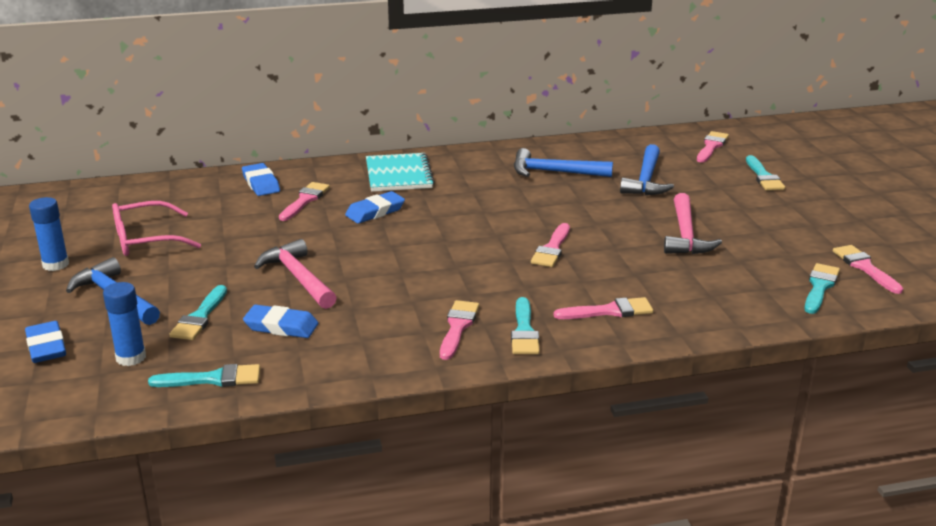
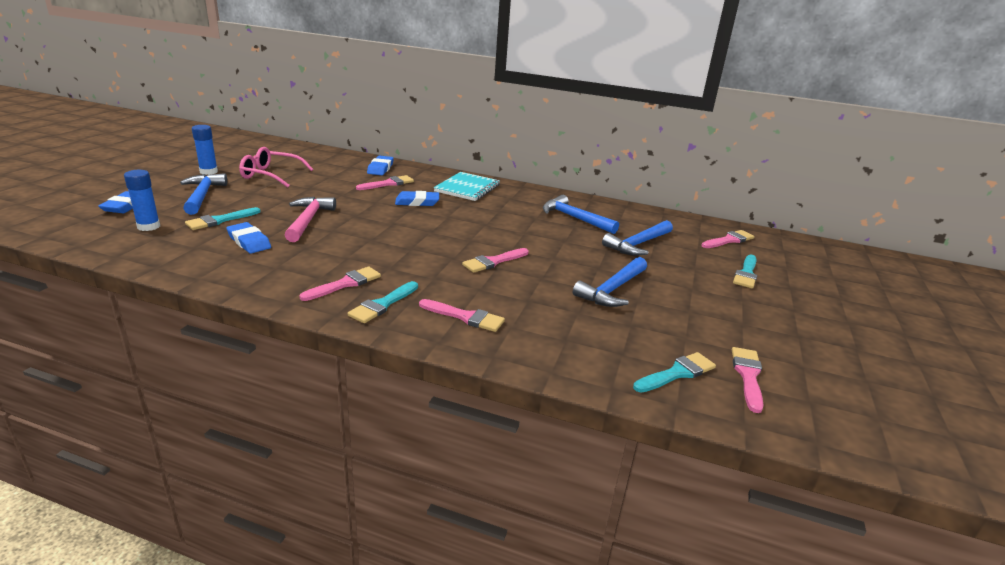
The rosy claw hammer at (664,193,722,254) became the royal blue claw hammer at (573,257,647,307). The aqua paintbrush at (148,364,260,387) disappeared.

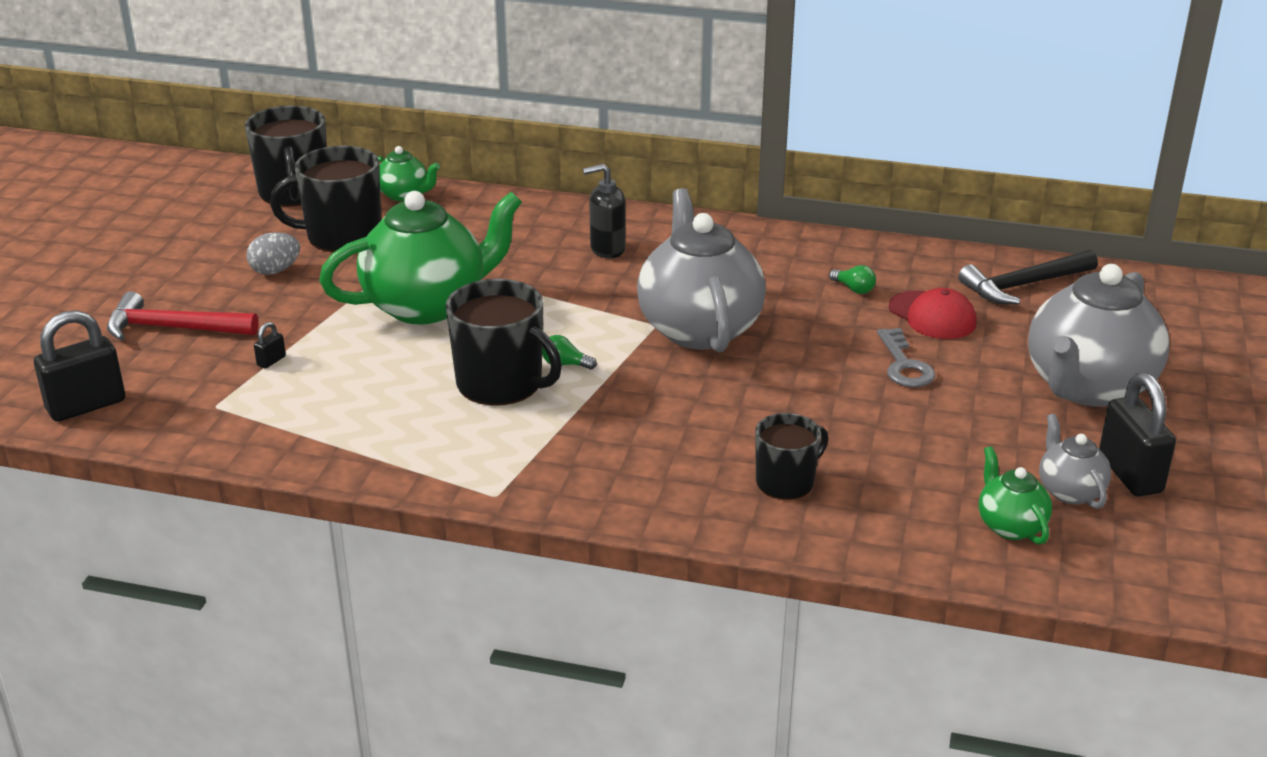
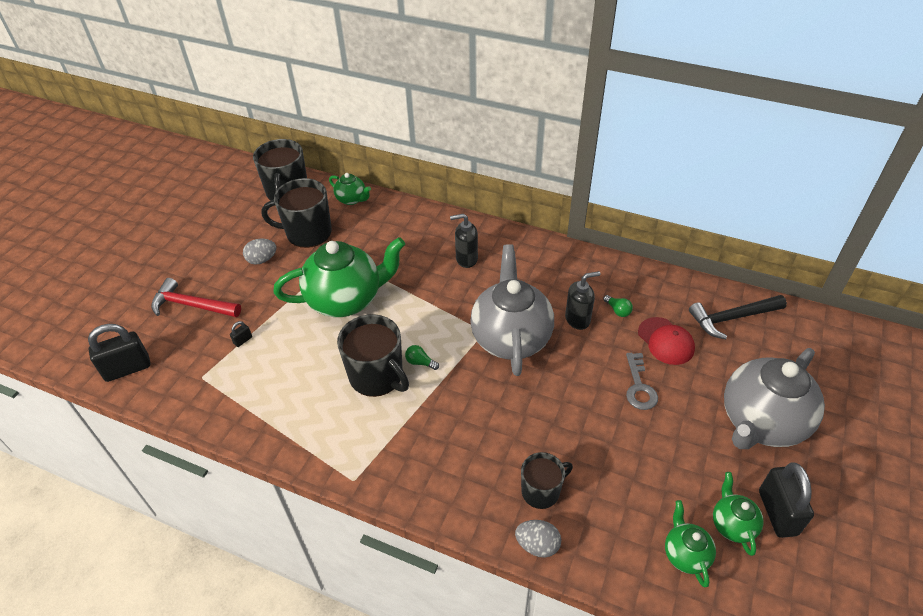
The ash-grey china teapot at (1039,414,1111,509) became the leaf-green china teapot at (713,472,764,556). The jet-black soap pump at (565,271,601,330) appeared. The ash-grey egg shape at (515,520,561,558) appeared.

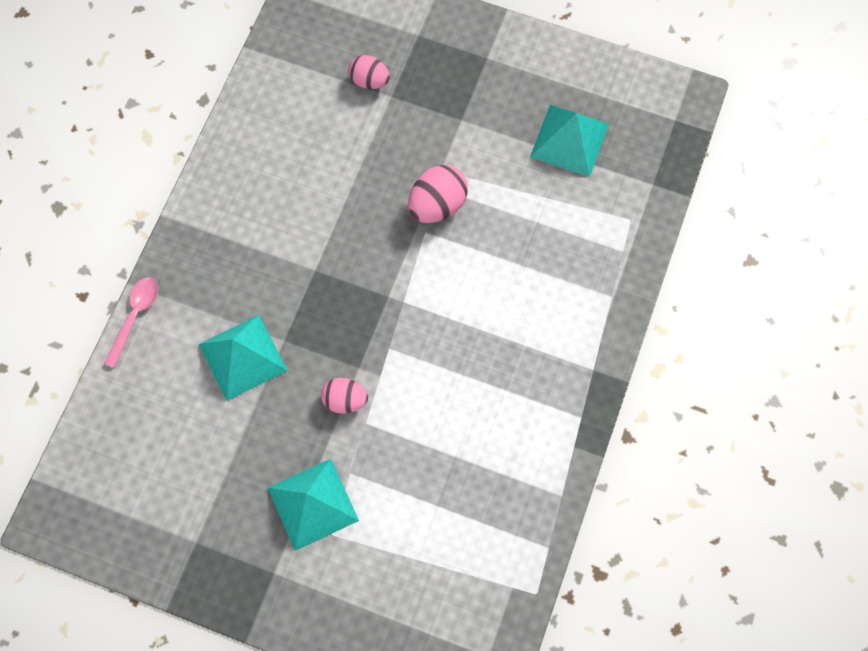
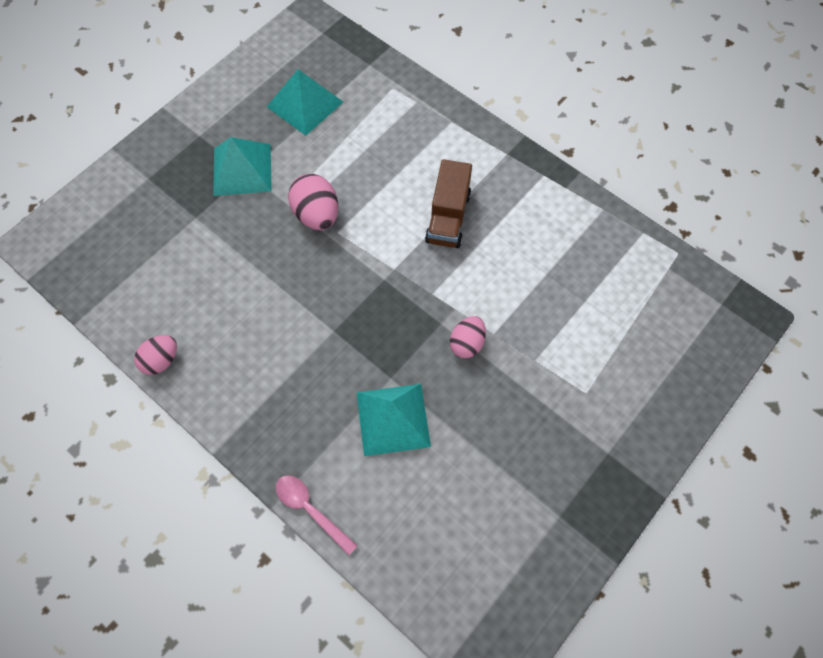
The rosy egg shape moved from (348,55,390,89) to (134,335,177,375). The aqua solid pyramid moved from (268,459,359,551) to (213,137,272,196). The dark brown toy truck at (425,159,472,248) appeared.

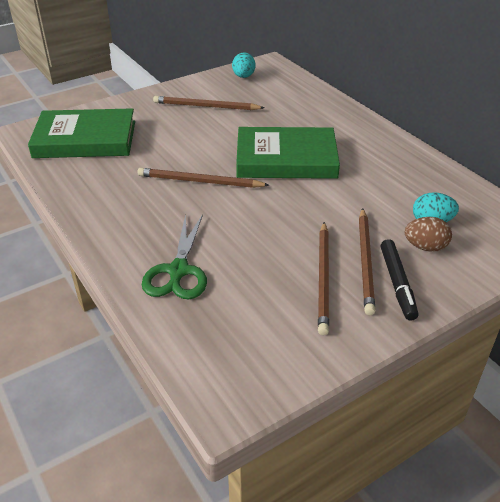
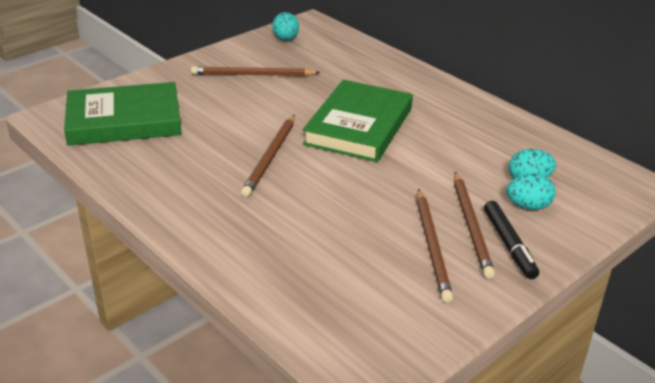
The leaf-green hardcover at (236,127,340,179) turned 60 degrees counterclockwise. The dark brown lead pencil at (137,168,269,188) turned 75 degrees counterclockwise. The leaf-green shears at (141,214,207,299) disappeared. The dark brown egg shape at (405,217,452,252) became the aqua egg shape at (506,173,556,210).

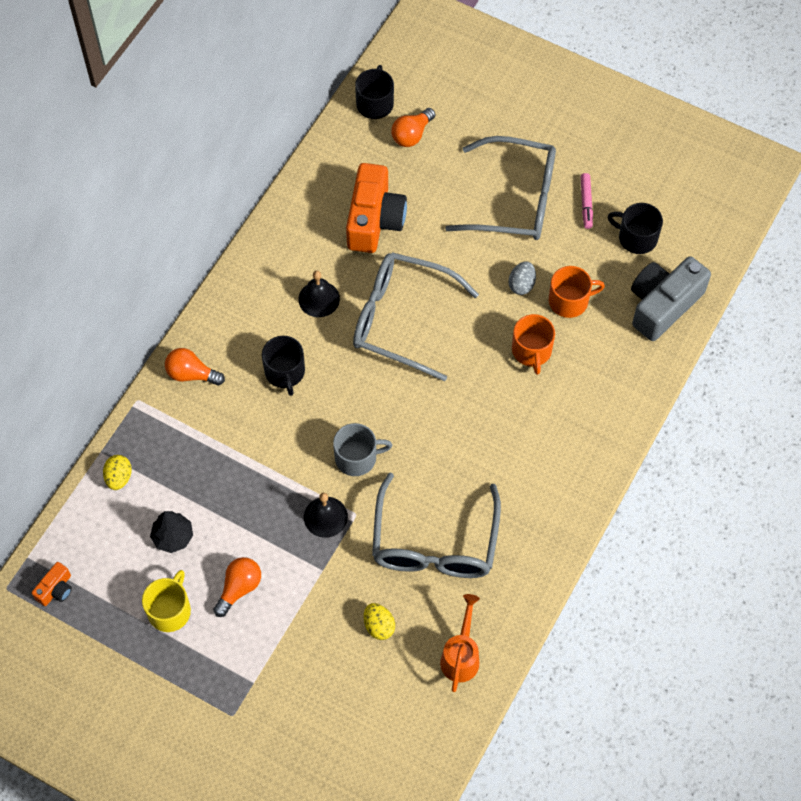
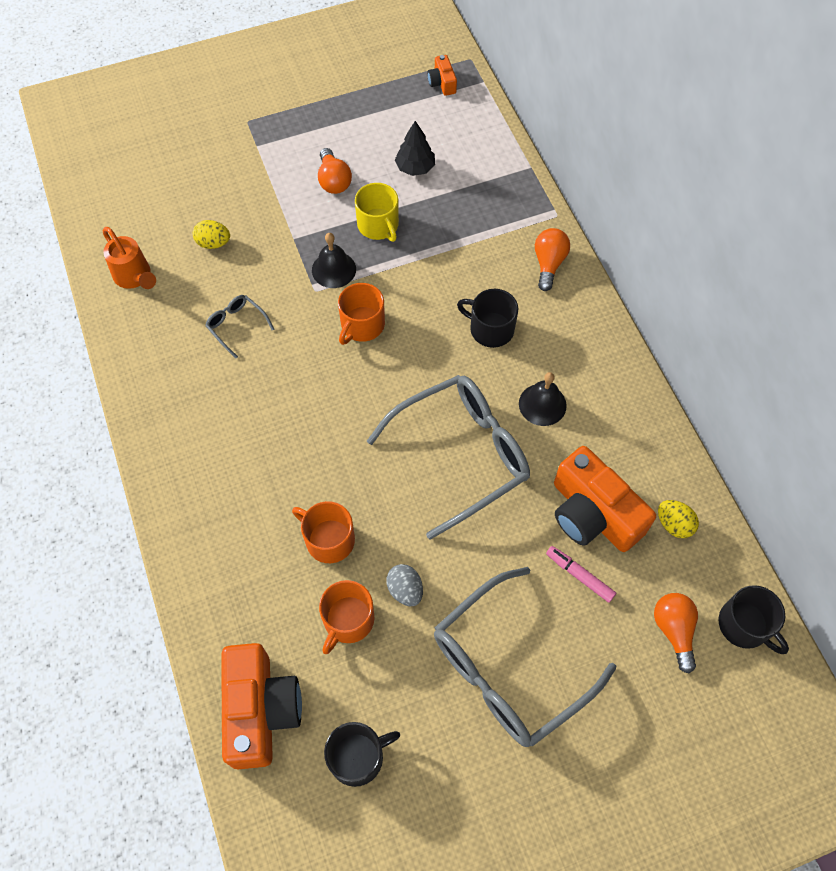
The rosy marker pen moved from (580,173,593,229) to (546,546,616,603). The ash-grey photo camera at (631,256,711,341) became the bright orange photo camera at (221,643,302,770). The bright orange bulb at (165,348,225,386) turned 45 degrees counterclockwise. The ash-grey mug at (333,423,392,476) became the bright orange mug at (338,283,385,345). The golden egg shape moved from (103,455,132,490) to (658,500,699,538). The ash-grey spectacles at (372,472,501,578) changed to 0.43 times the size. The golden mug moved from (142,570,191,632) to (355,183,399,242).

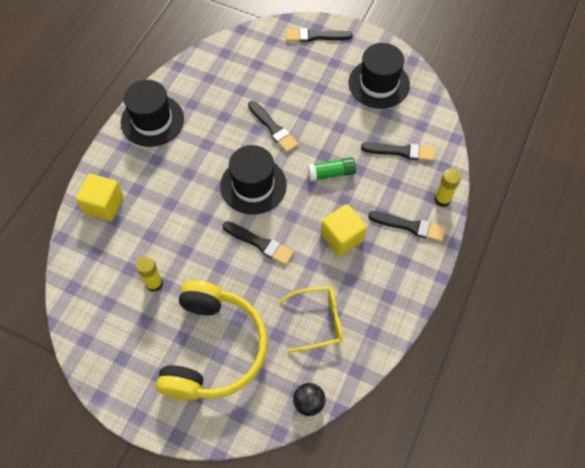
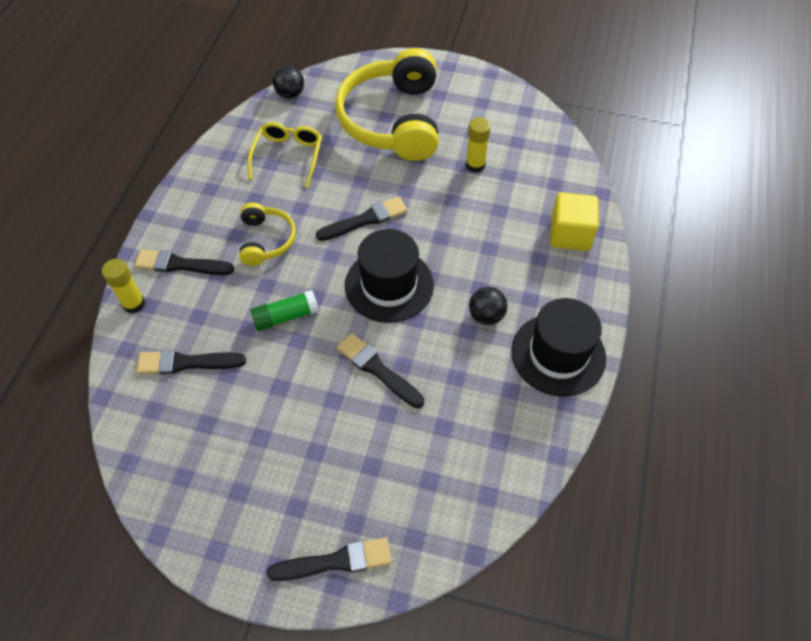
The jet-black tall hat at (349,43,410,109) disappeared. The golden solid cube at (321,204,367,256) was replaced by the golden over-ear headphones at (239,202,296,266). The jet-black paintbrush at (223,221,294,265) turned 135 degrees clockwise. The golden spectacles at (280,286,343,353) turned 120 degrees clockwise. The jet-black play ball at (469,287,508,325) appeared.

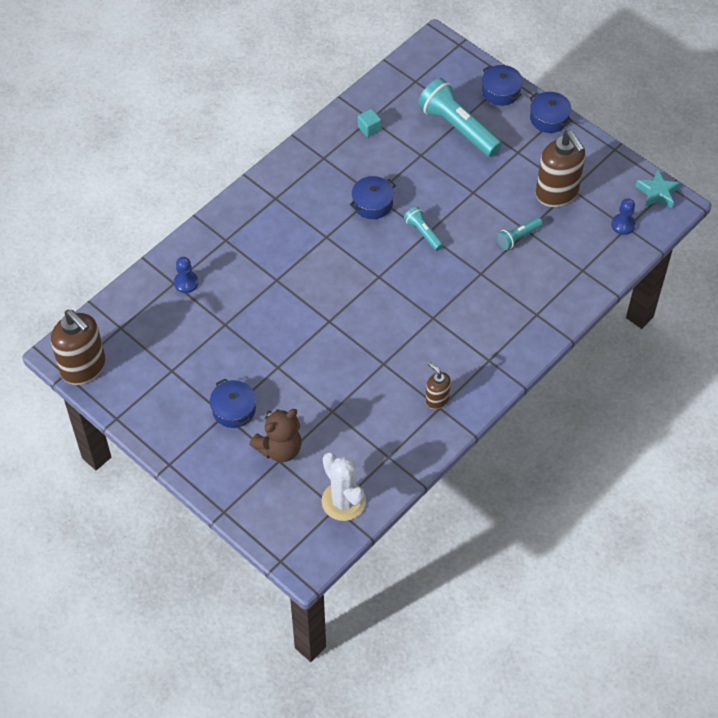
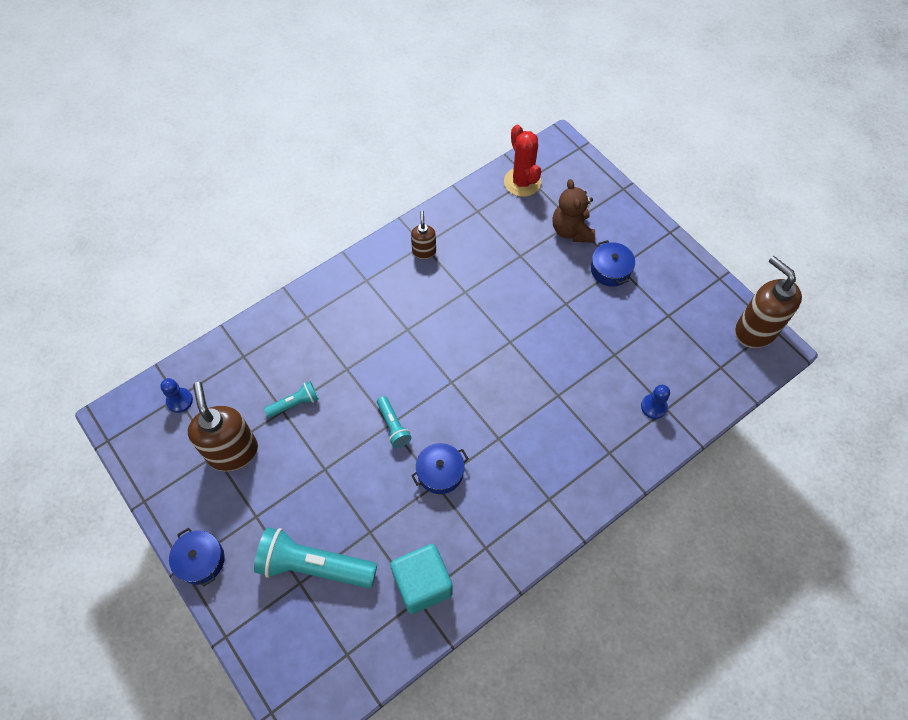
The royal blue stockpot at (482,65,523,106) disappeared. The aqua flashlight at (418,78,502,157) turned 135 degrees clockwise. The aqua solid cube at (358,109,381,137) changed to 2.11 times the size. The aqua five-pointed star at (635,170,681,208) disappeared. The dark brown soap pump at (425,362,451,410) turned 150 degrees counterclockwise. The dark brown teddy bear at (249,409,302,462) turned 75 degrees counterclockwise. The snow-white saguaro cactus at (321,453,366,521) became the red saguaro cactus at (504,125,541,197).

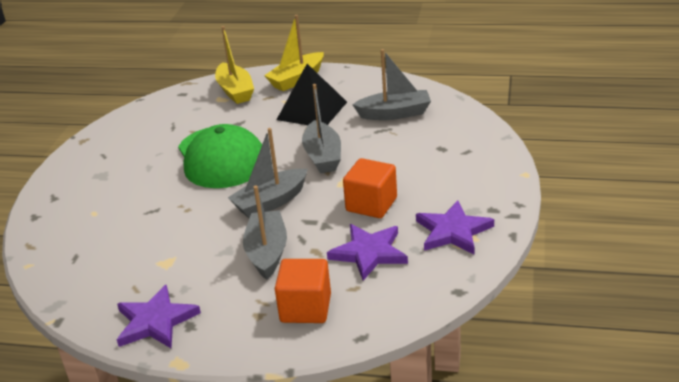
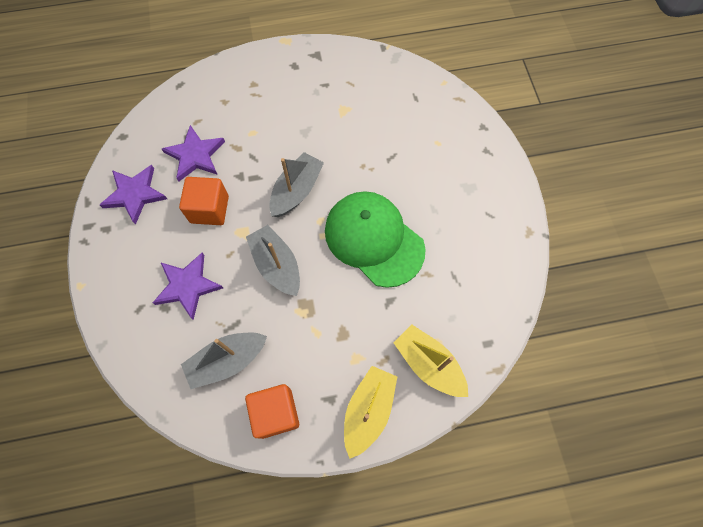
The jet-black solid pyramid at (276,64,347,125) disappeared. The ash-grey boat at (243,186,287,280) disappeared. The bright orange solid cube moved from (275,259,331,323) to (245,384,299,439). The royal purple five-pointed star moved from (117,285,201,349) to (153,253,223,320).

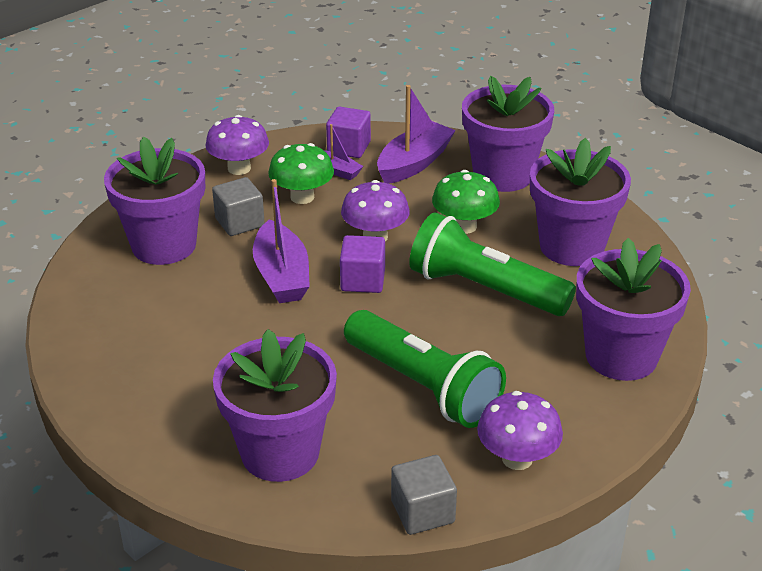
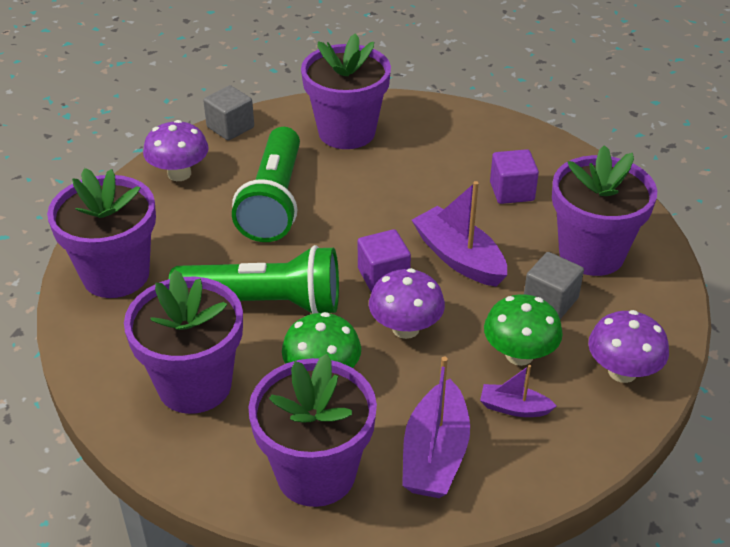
The royal purple solid cube moved from (326,107,371,158) to (490,149,539,204). The leaf-green flashlight at (344,310,506,428) turned 105 degrees counterclockwise.

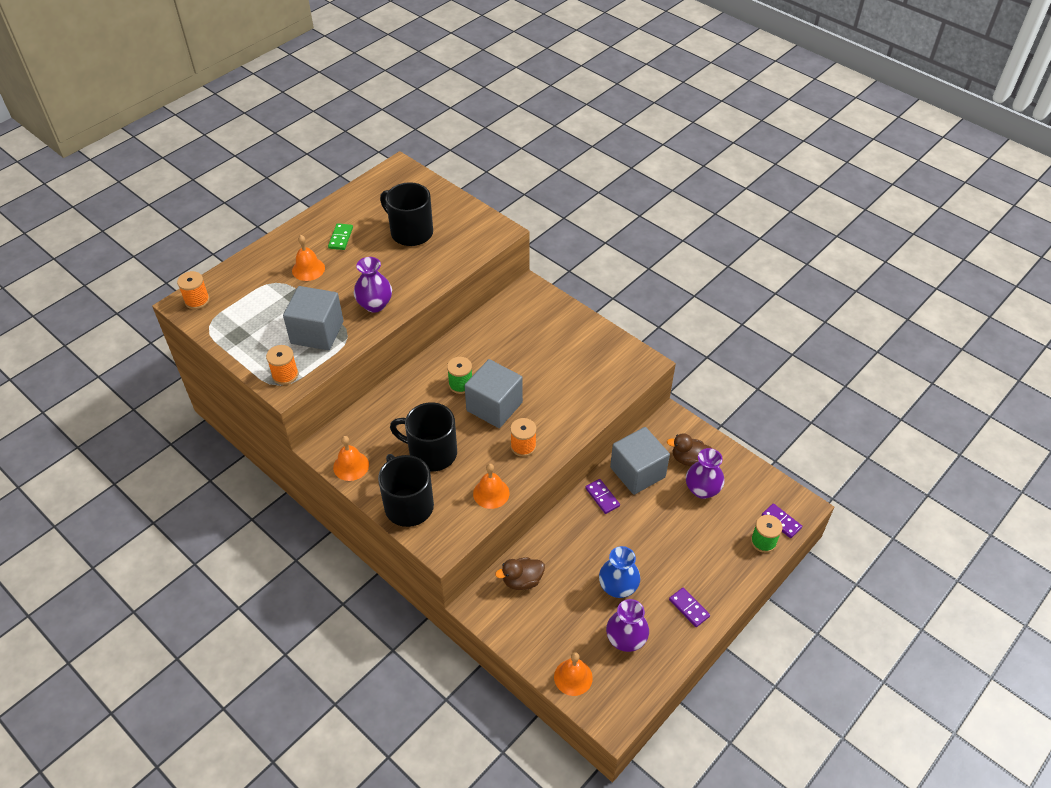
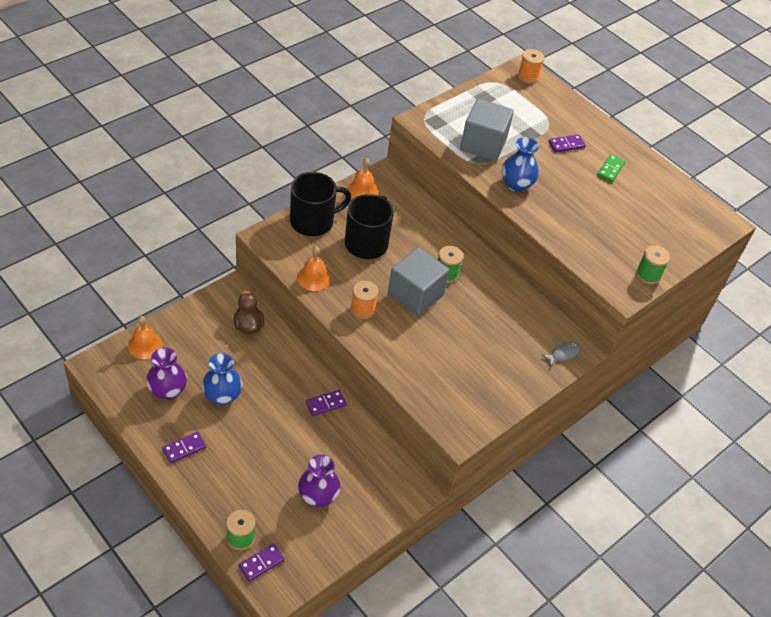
The jet-black mug at (380,182,433,246) disappeared. The leaf-green domino tile at (328,223,353,250) turned 75 degrees counterclockwise. The bright orange school bell at (292,235,325,281) was replaced by the royal purple domino tile at (549,135,586,153). The royal purple flower vase at (354,257,392,312) became the royal blue flower vase at (502,137,539,192). The bright orange reel of thread at (266,345,298,385) disappeared. The ash-grey solid cube at (610,427,670,495) disappeared. The dark brown toy duck at (667,433,712,467) disappeared. The leaf-green reel of thread at (636,245,670,284) appeared. The ash-grey fish figure at (541,342,581,367) appeared.

